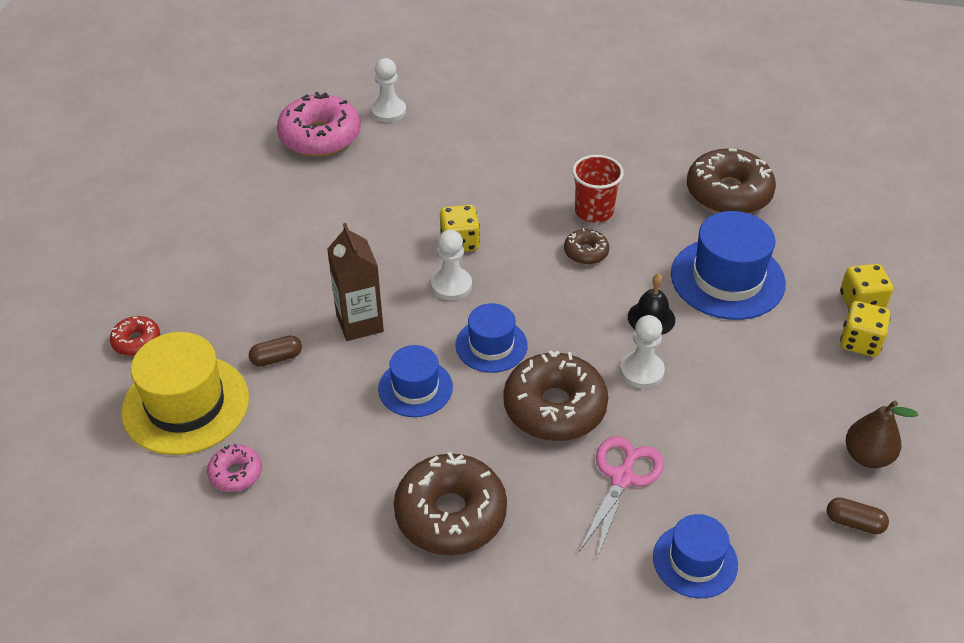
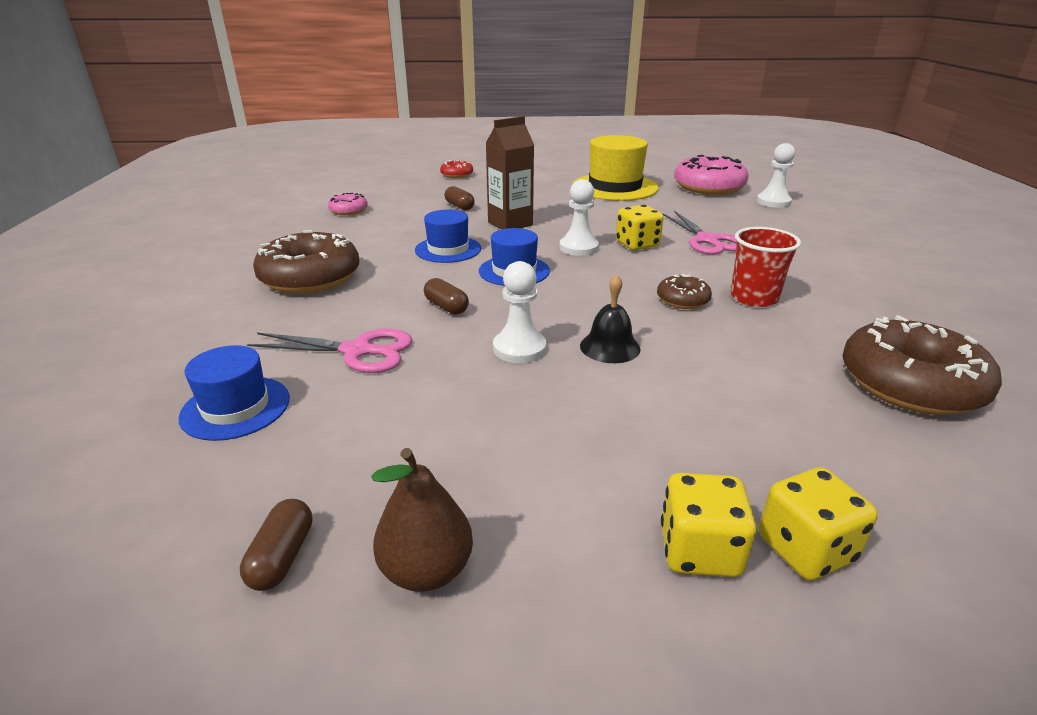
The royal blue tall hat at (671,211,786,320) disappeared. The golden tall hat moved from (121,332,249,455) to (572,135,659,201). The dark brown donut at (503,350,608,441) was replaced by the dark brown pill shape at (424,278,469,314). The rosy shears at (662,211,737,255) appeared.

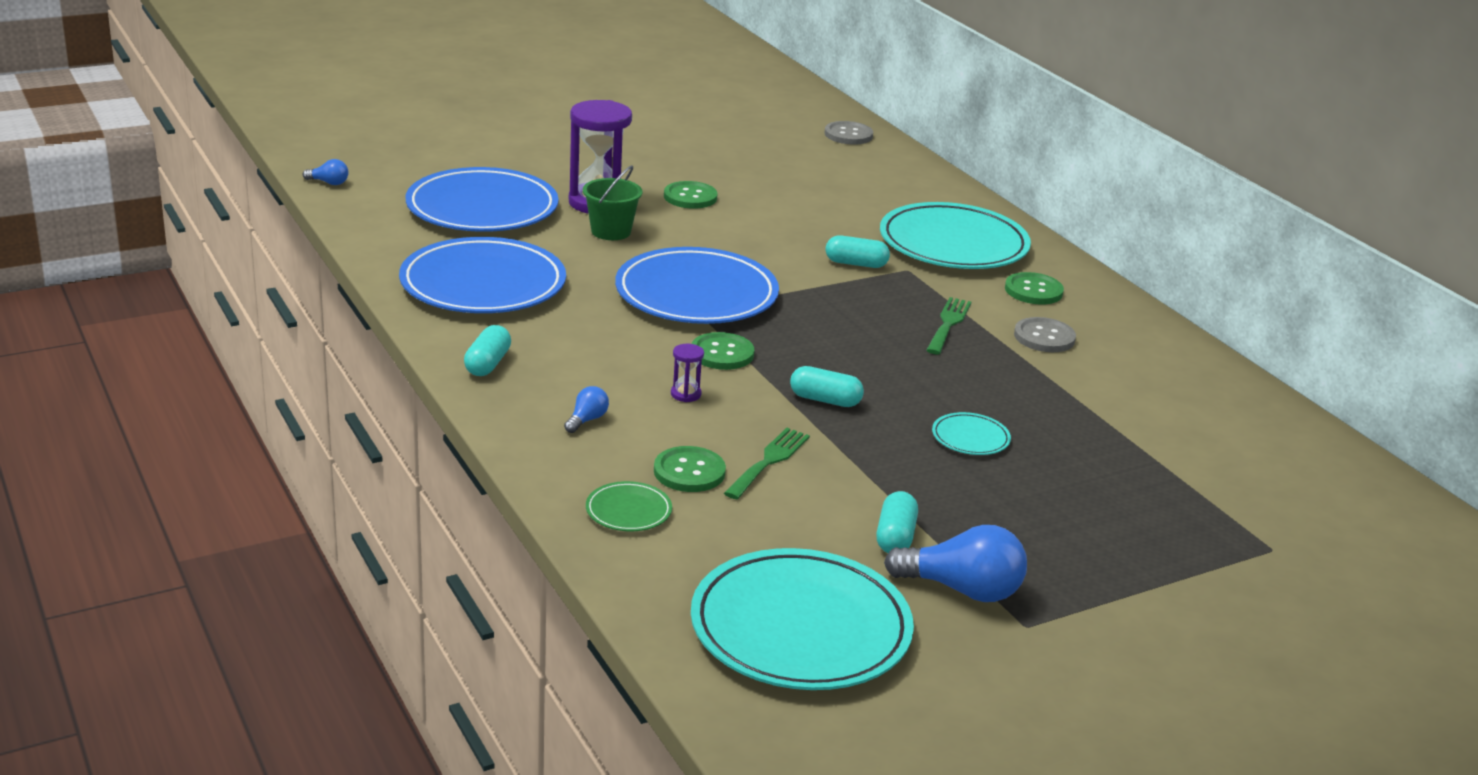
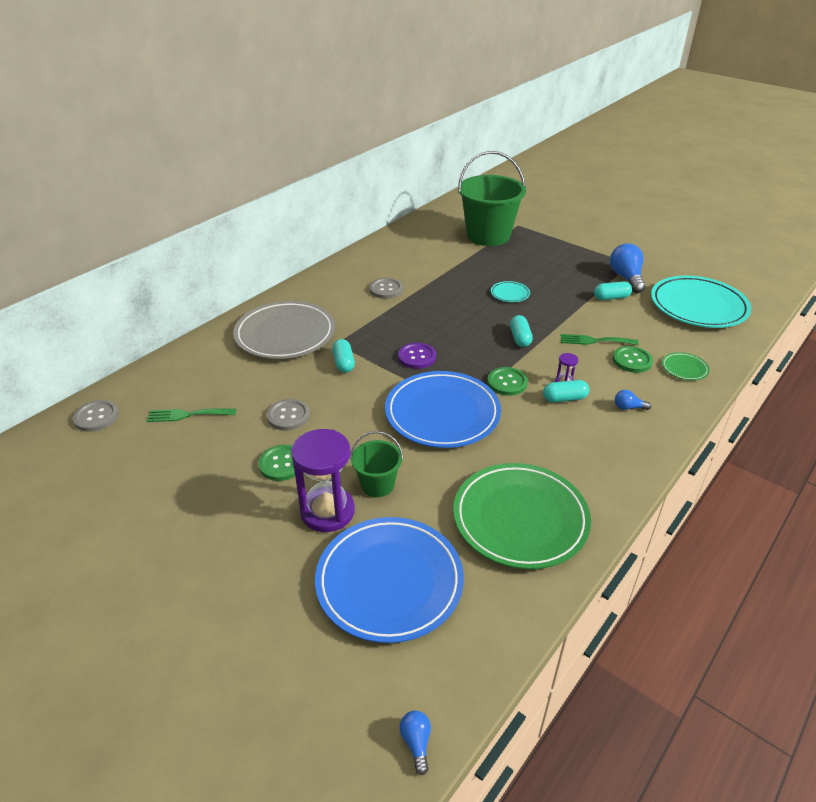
The aqua dinner plate at (880,202,1031,269) became the ash-grey dinner plate at (233,301,335,359). The royal blue dinner plate at (399,237,566,313) became the leaf-green dinner plate at (453,463,591,569). The leaf-green shirt button at (1005,272,1064,305) disappeared. The leaf-green fork moved from (926,297,971,354) to (147,409,236,422). The aqua pill shape moved from (464,325,511,376) to (543,380,589,402). The leaf-green sand bucket at (458,151,526,246) appeared. The royal purple shirt button at (398,343,436,369) appeared. The ash-grey shirt button at (267,399,310,431) appeared.

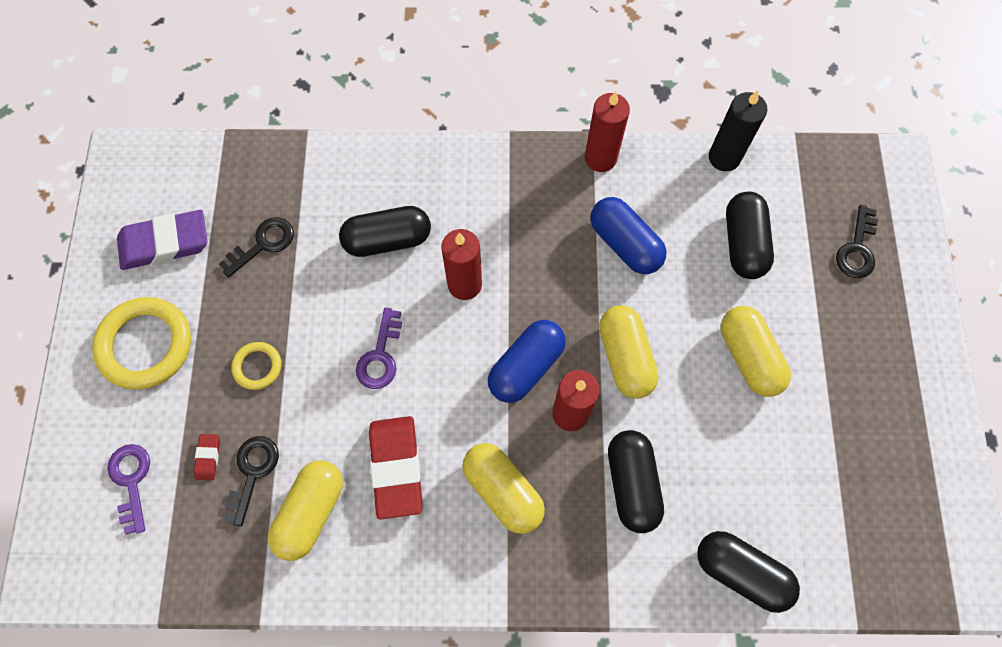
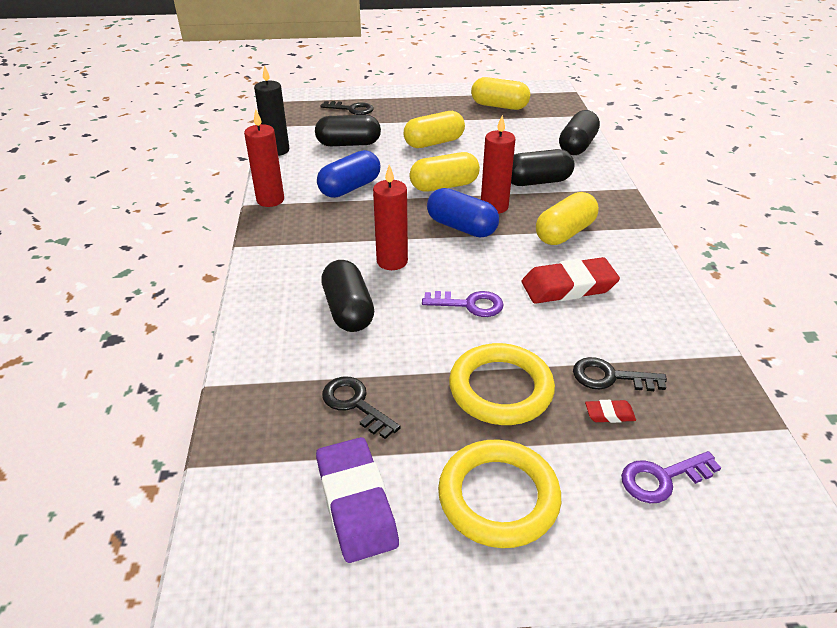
The golden hoop at (231,342,281,390) changed to 1.95 times the size. The golden pill shape moved from (268,461,343,561) to (471,77,530,110).

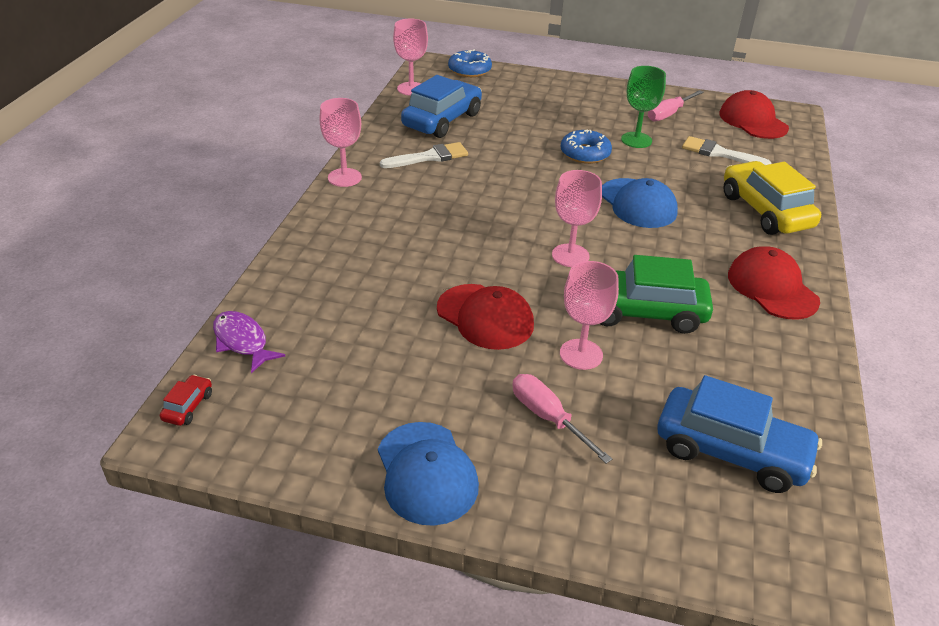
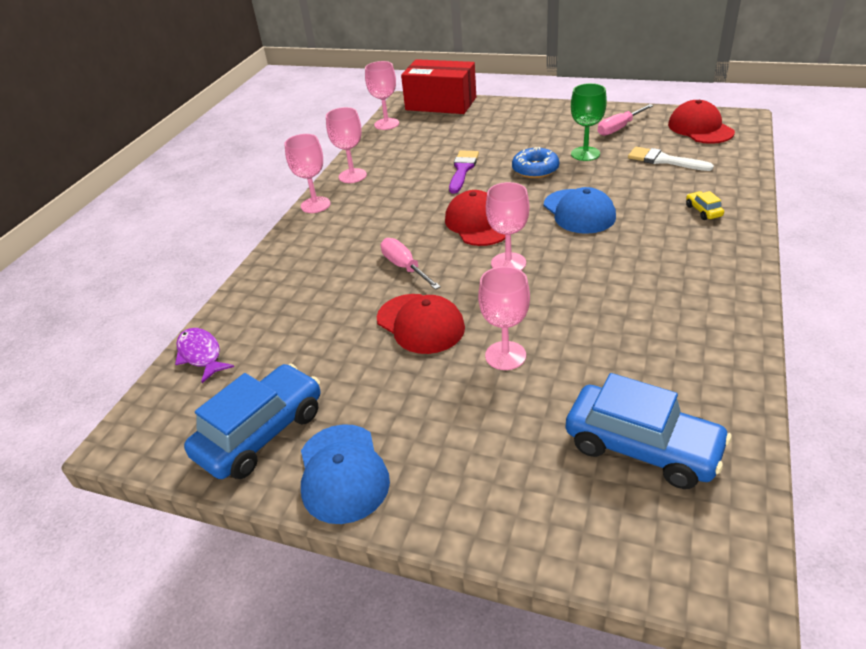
The royal blue donut at (448,49,492,77) was replaced by the red box at (401,59,476,114). The royal blue toy car moved from (401,75,482,138) to (184,364,320,479). The snow-white paintbrush at (380,142,468,168) disappeared. The golden toy car at (723,161,821,235) changed to 0.42 times the size. The red baseball cap moved from (728,246,820,319) to (445,190,505,246). The leaf-green toy car at (600,255,713,334) disappeared. The rosy hand screwdriver moved from (512,374,612,463) to (381,238,441,290). The red toy car at (160,375,212,426) disappeared. The rosy wine glass at (326,107,367,183) appeared. The royal purple paintbrush at (449,150,479,193) appeared.

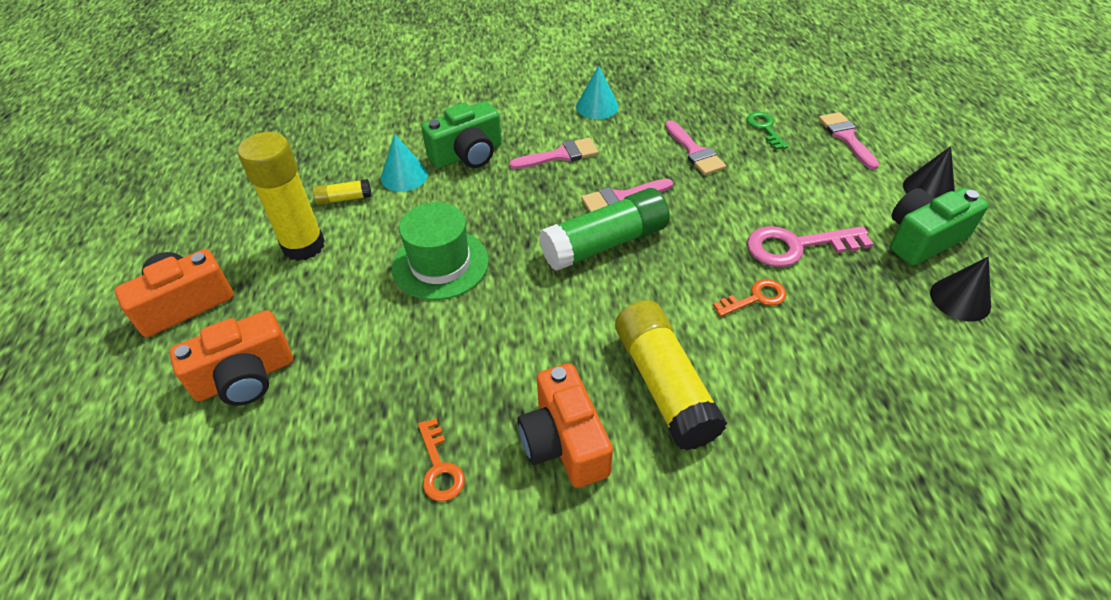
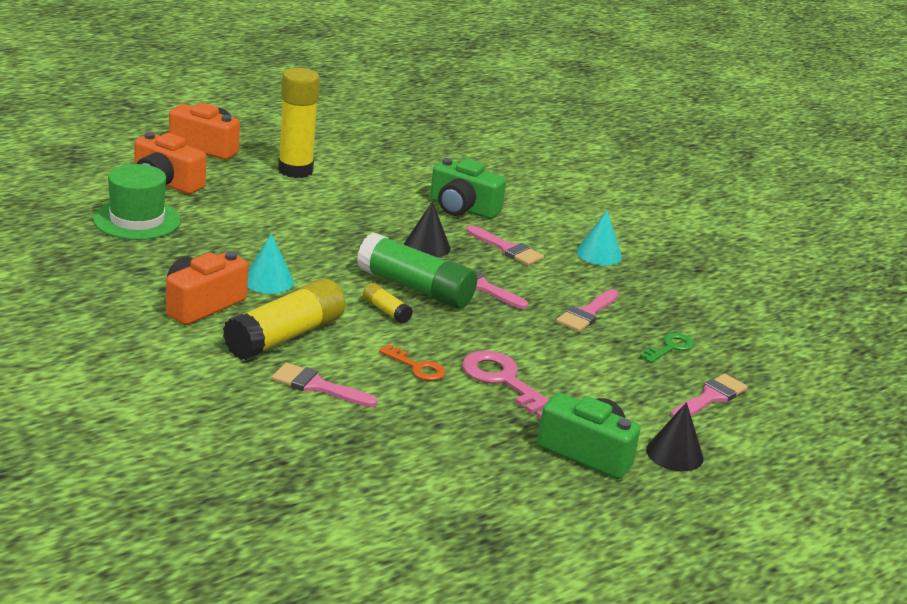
The aqua cone shape moved from (381,134,428,192) to (247,233,294,294). The golden stick of glue moved from (313,179,371,205) to (363,283,413,323). The leaf-green tall hat moved from (392,202,489,300) to (93,164,181,240). The jet-black cone shape moved from (930,257,991,322) to (404,201,451,257). The bright orange key at (418,418,465,501) disappeared. The rosy paintbrush at (272,363,378,407) appeared.

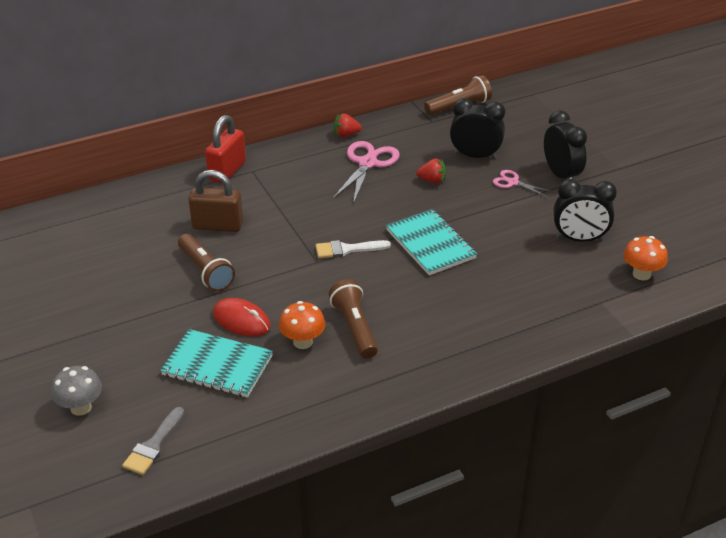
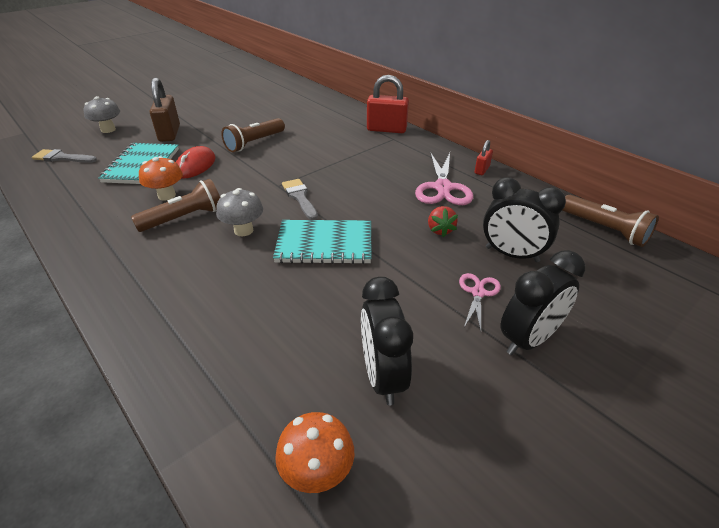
The jet-black alarm clock at (450,98,505,159) turned 120 degrees clockwise. The red toy strawberry at (334,113,362,137) was replaced by the red small lock at (475,140,493,175). The rosy shears at (333,141,400,204) turned 90 degrees clockwise. The dark brown small lock moved from (189,170,243,232) to (150,78,180,142). The aqua exercise book at (386,209,477,275) turned 45 degrees clockwise. The snow-white paintbrush at (316,240,391,258) became the ash-grey paintbrush at (282,179,318,220). The ash-grey fungus at (216,188,263,236) appeared.

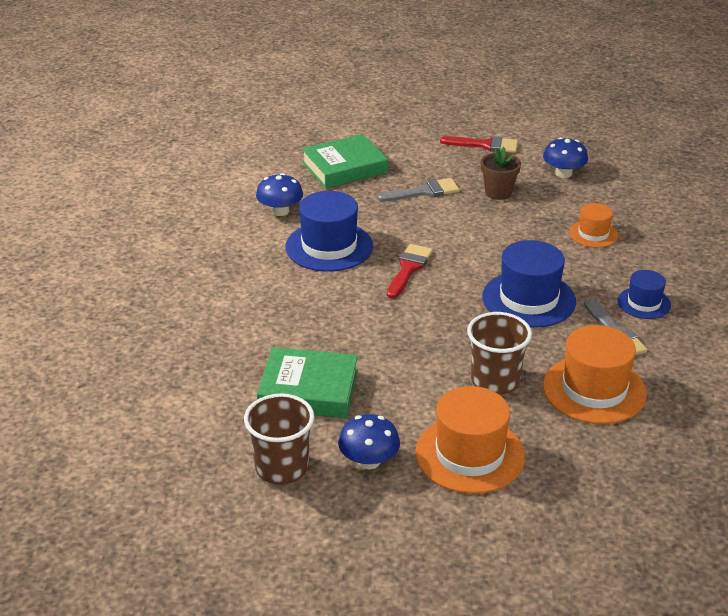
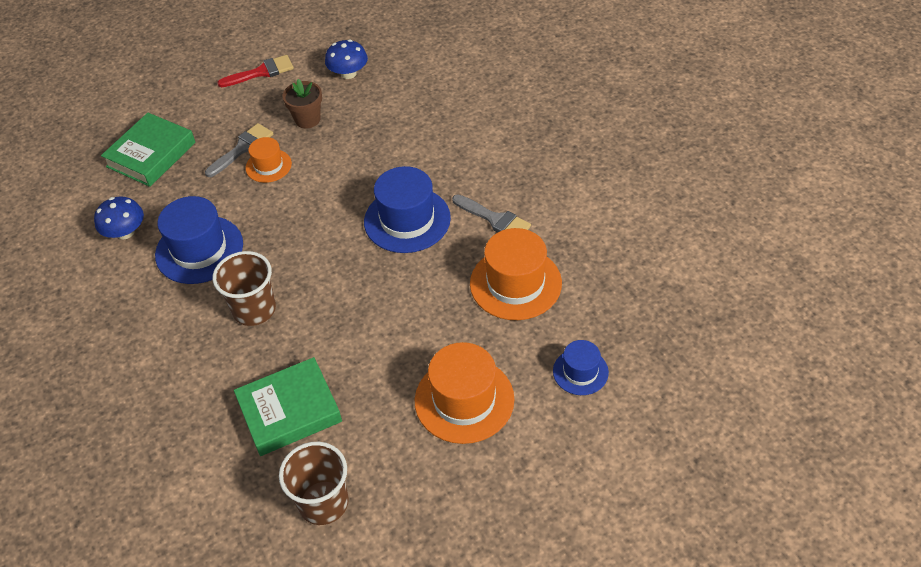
The bright orange tall hat moved from (569,203,618,248) to (246,137,292,183). The red paintbrush at (387,244,433,299) disappeared. The royal blue tall hat moved from (618,270,671,319) to (553,340,609,395). The dark brown cup moved from (467,312,532,395) to (213,251,276,326). The royal blue fungus at (338,414,400,469) disappeared.

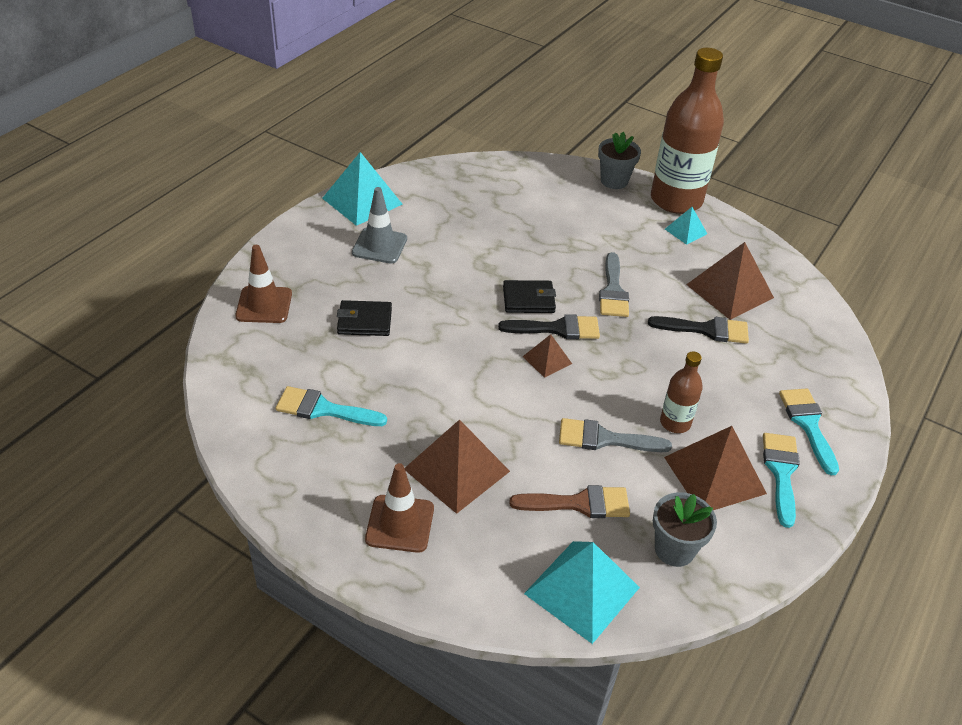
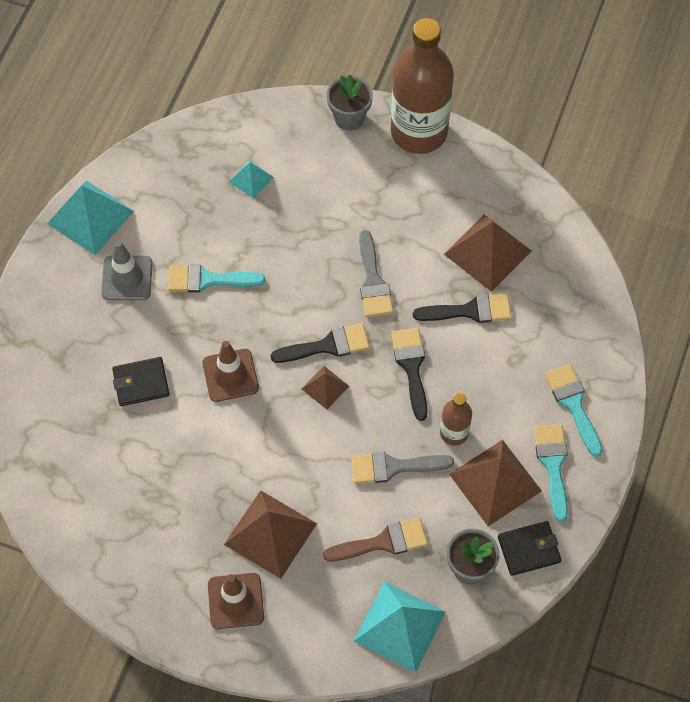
The aqua solid pyramid moved from (665,207,707,245) to (229,160,274,199). The dark brown traffic cone moved from (235,245,292,323) to (202,341,259,402). The jet-black card wallet moved from (503,280,556,313) to (498,521,561,576). The aqua paintbrush moved from (276,386,387,426) to (168,264,265,293). The jet-black paintbrush at (391,328,428,421) appeared.

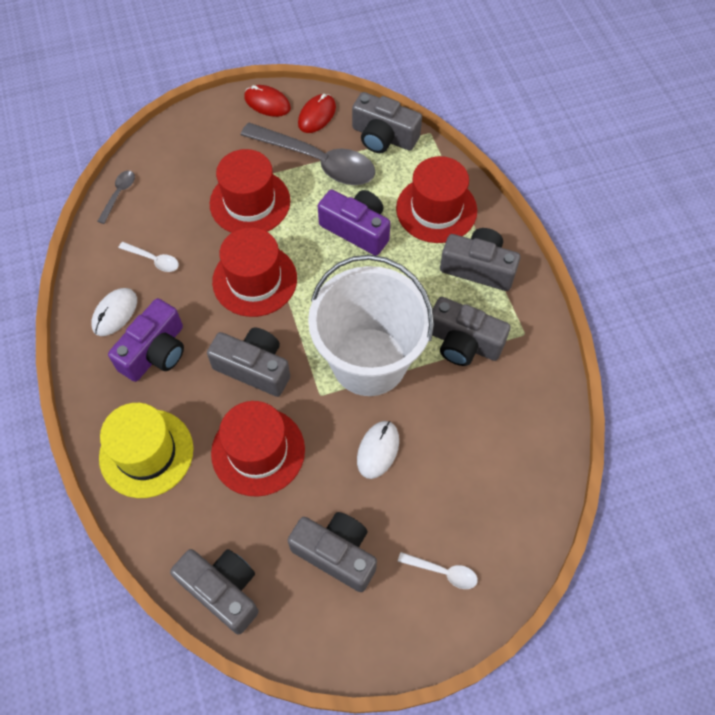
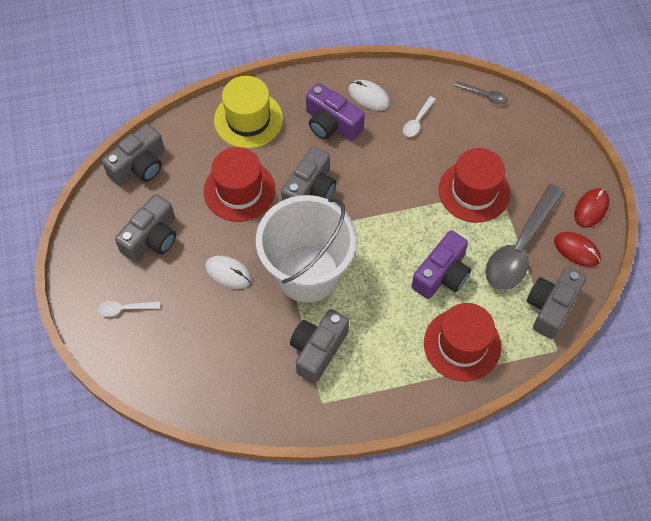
The red tall hat at (212,227,297,317) disappeared. The ash-grey photo camera at (440,228,520,291) disappeared. The snow-white spoon at (398,552,478,589) turned 60 degrees clockwise.

